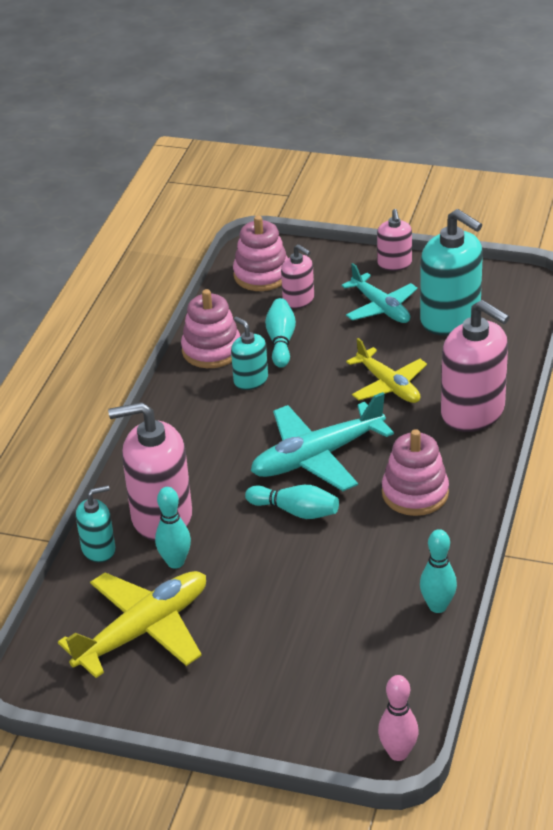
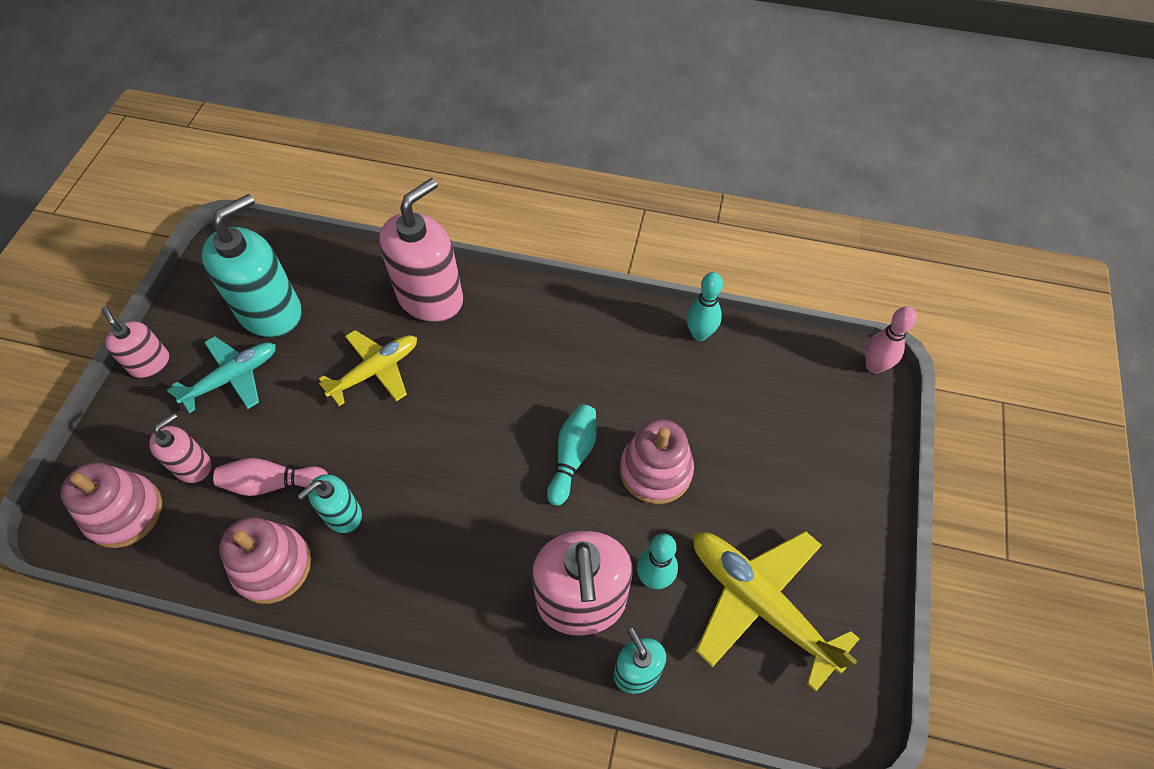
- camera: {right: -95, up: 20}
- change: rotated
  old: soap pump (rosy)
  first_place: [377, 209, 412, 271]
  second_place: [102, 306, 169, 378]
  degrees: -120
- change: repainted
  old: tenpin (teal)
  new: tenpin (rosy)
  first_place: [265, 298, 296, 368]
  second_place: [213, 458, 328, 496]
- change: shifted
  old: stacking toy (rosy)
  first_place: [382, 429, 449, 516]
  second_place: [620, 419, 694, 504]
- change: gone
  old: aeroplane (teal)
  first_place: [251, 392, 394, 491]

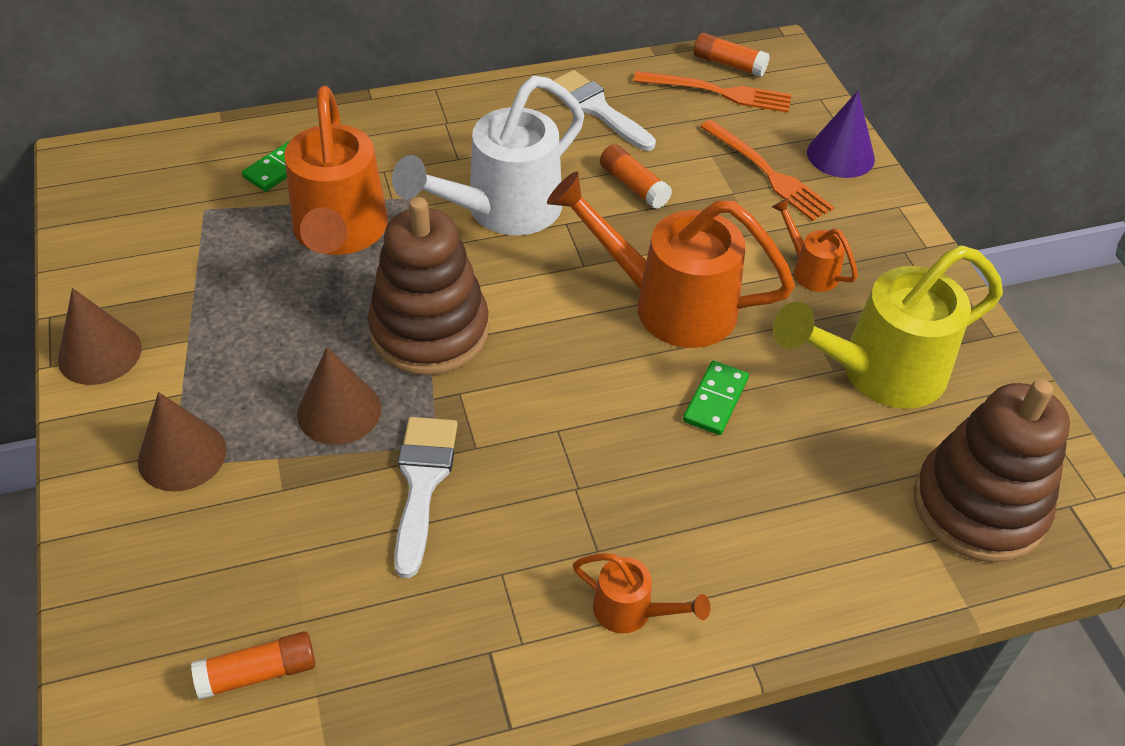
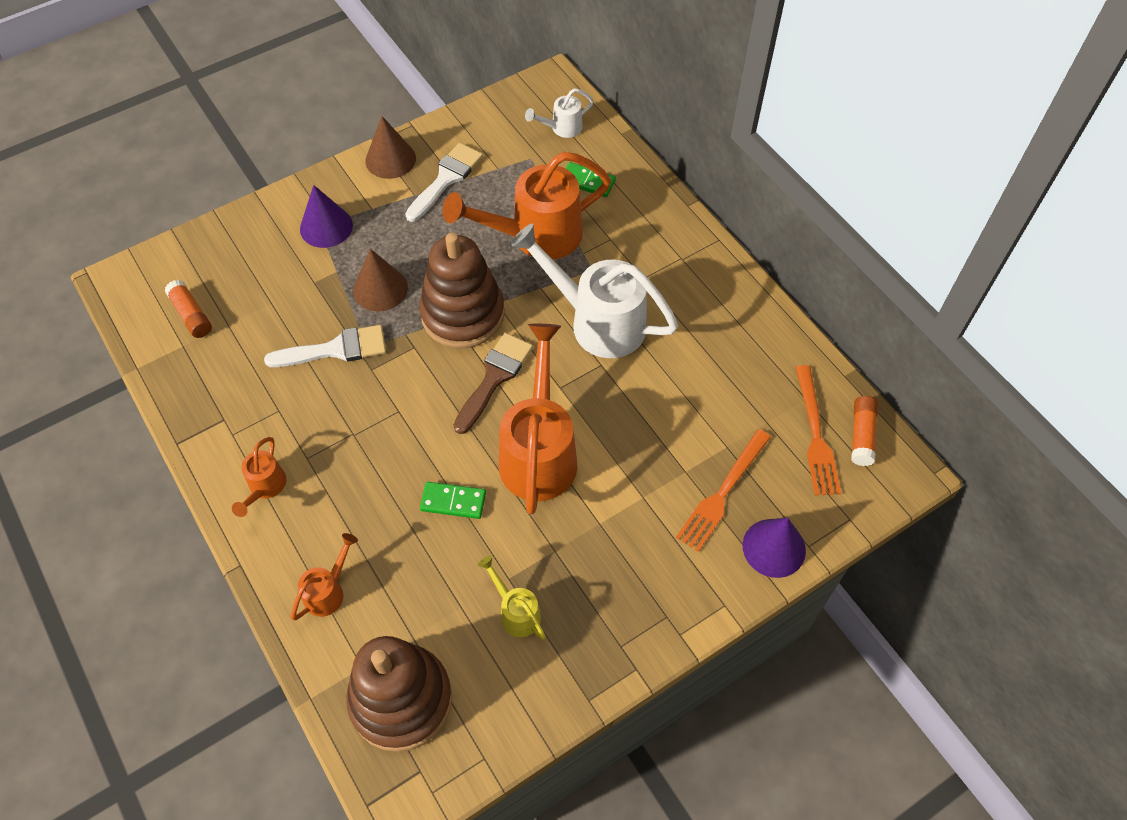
- camera: {right: 75, up: 10}
- change: shifted
  old: watering can (orange-coloured)
  first_place: [772, 198, 858, 292]
  second_place: [291, 533, 358, 620]
- change: repainted
  old: cone (brown)
  new: cone (purple)
  first_place: [138, 392, 227, 492]
  second_place: [300, 185, 353, 248]
- change: shifted
  old: brush (white)
  first_place: [553, 70, 656, 151]
  second_place: [405, 143, 483, 222]
- change: new
  new: brush (brown)
  second_place: [453, 333, 533, 434]
- change: scaled
  old: watering can (bright yellow)
  first_place: [773, 245, 1003, 409]
  second_place: [478, 556, 546, 640]
  factor: 0.47
- change: new
  new: watering can (white)
  second_place: [525, 88, 594, 138]
- change: gone
  old: stick of glue (orange-coloured)
  first_place: [600, 144, 672, 209]

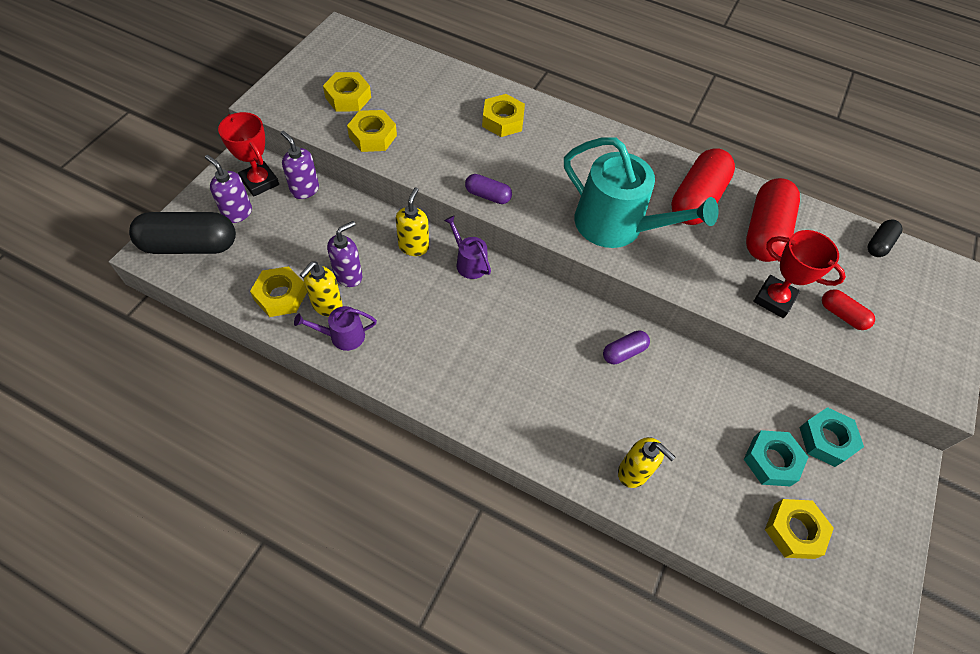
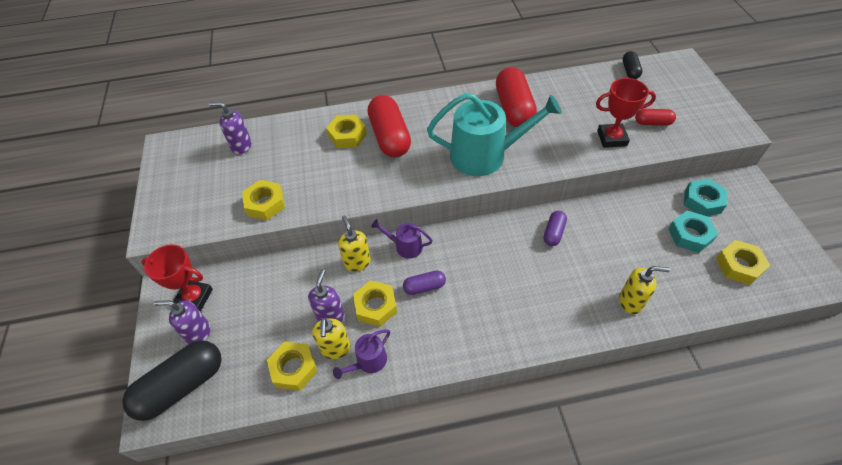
- camera: {right: -30, up: -5}
- change: shifted
  old: soap pump (purple)
  first_place: [281, 131, 319, 199]
  second_place: [209, 102, 252, 155]
- change: shifted
  old: hexagon nut (bright yellow)
  first_place: [323, 72, 371, 111]
  second_place: [353, 280, 397, 327]
- change: shifted
  old: capsule (scarlet)
  first_place: [746, 178, 800, 262]
  second_place: [368, 95, 411, 157]
- change: shifted
  old: capsule (purple)
  first_place: [465, 174, 512, 204]
  second_place: [403, 270, 446, 295]

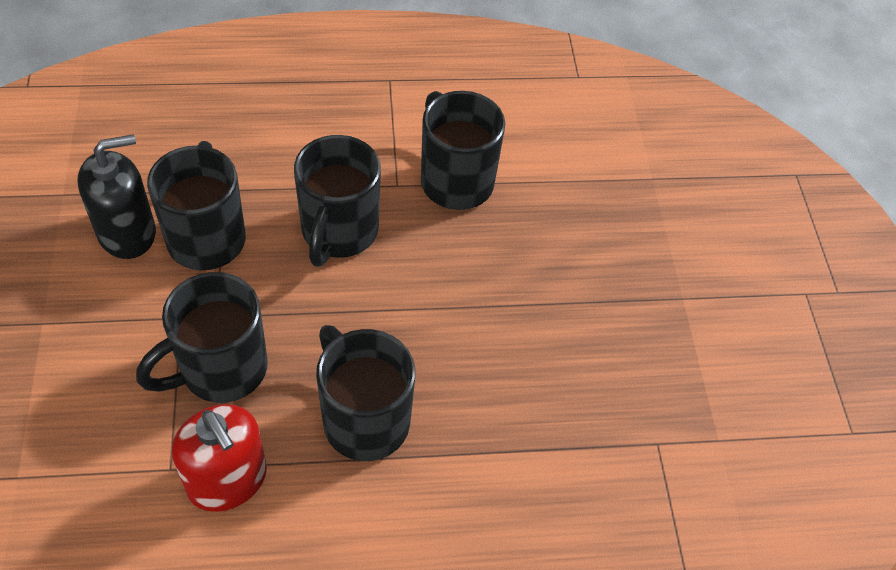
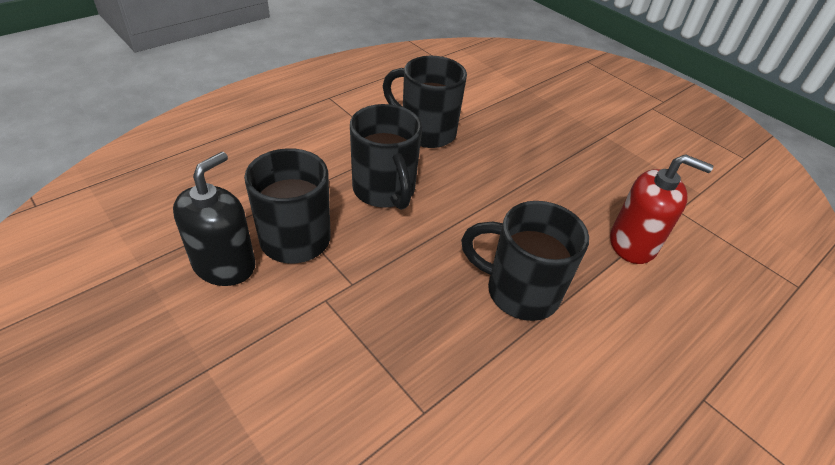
- camera: {right: -35, up: -10}
- change: shifted
  old: soap pump (scarlet)
  first_place: [172, 404, 267, 512]
  second_place: [610, 154, 713, 264]
- change: gone
  old: tea mug (ebony)
  first_place: [136, 272, 268, 403]

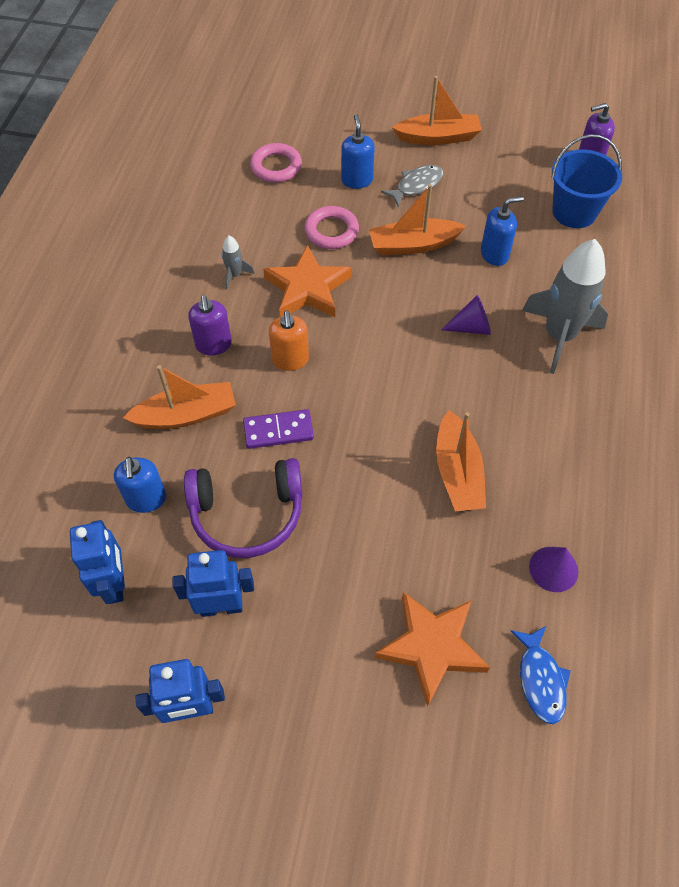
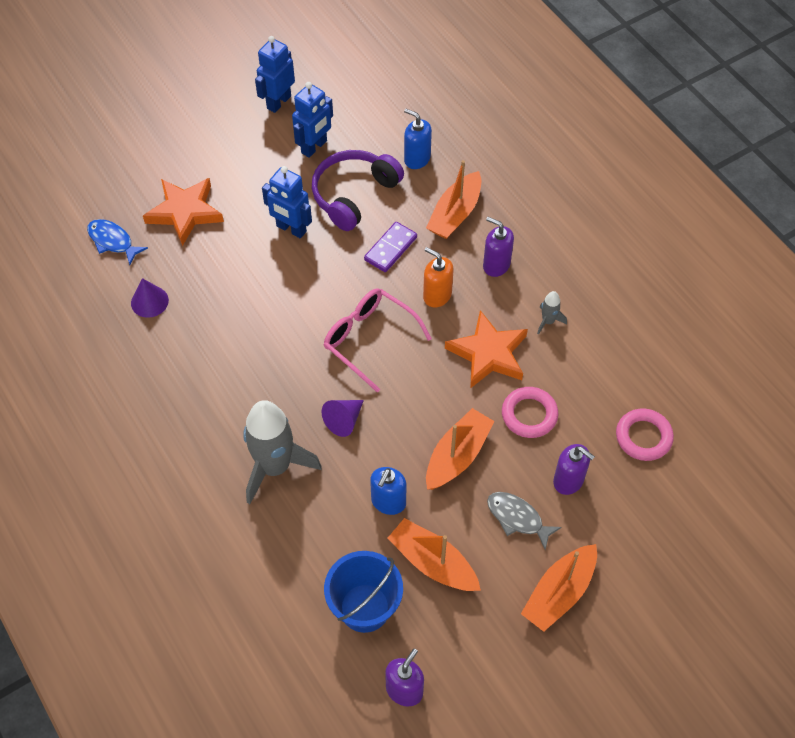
- camera: {right: 135, up: 0}
- change: shifted
  old: robot (cobalt)
  first_place: [70, 520, 125, 604]
  second_place: [262, 166, 312, 239]
- change: new
  new: spectacles (rosy)
  second_place: [324, 288, 432, 393]
- change: shifted
  old: toy boat (orange-coloured)
  first_place: [436, 410, 486, 511]
  second_place: [387, 518, 481, 591]
- change: rotated
  old: fish (ash-grey)
  first_place: [381, 165, 443, 207]
  second_place: [487, 492, 562, 550]
  degrees: 120
- change: repainted
  old: soap pump (cobalt)
  new: soap pump (purple)
  first_place: [341, 114, 375, 189]
  second_place: [553, 444, 595, 495]

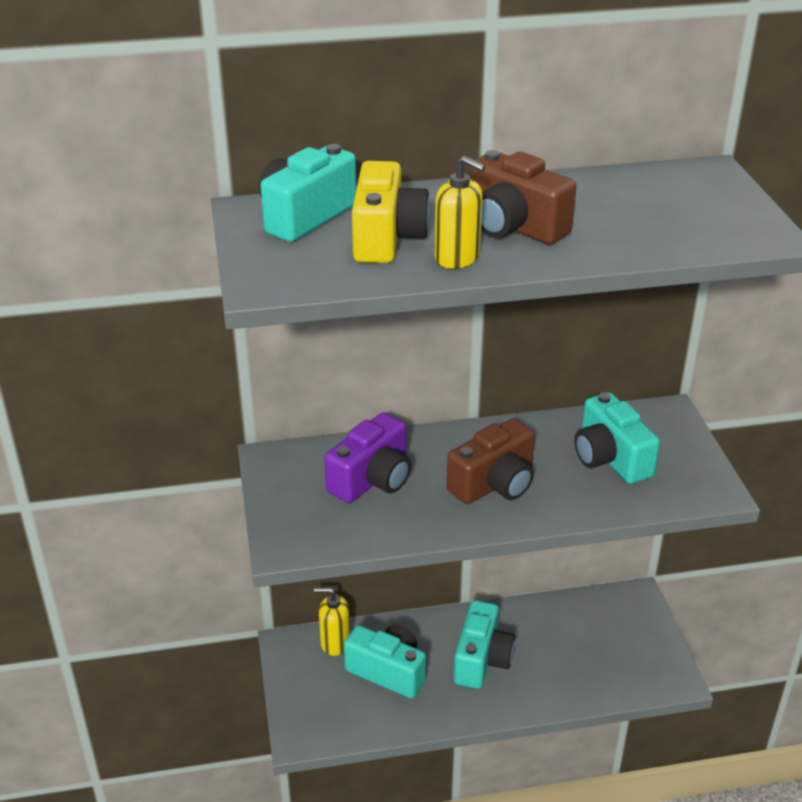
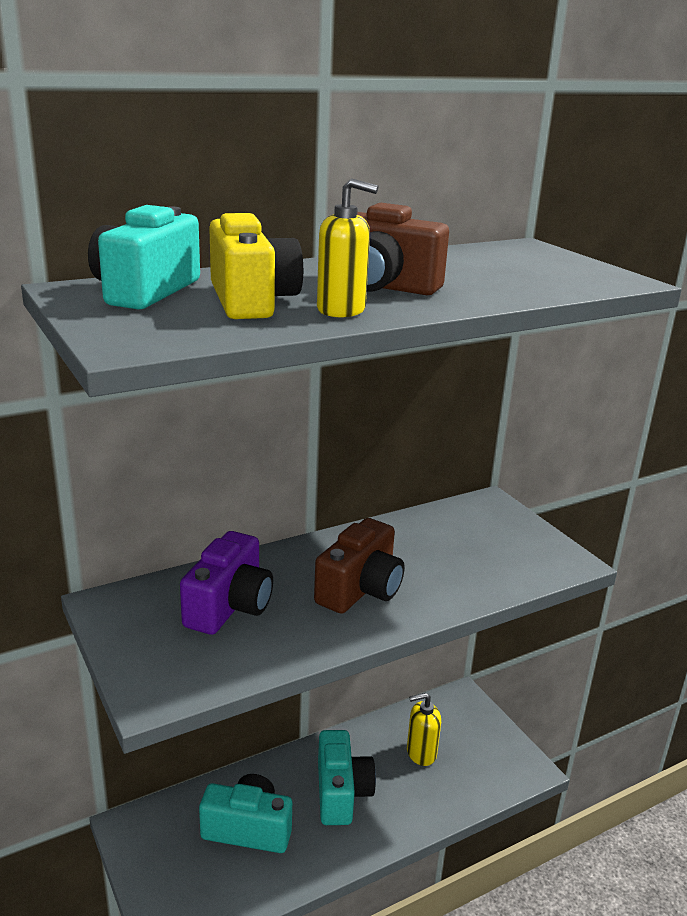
- camera: {right: -20, up: -10}
- change: shifted
  old: soap pump (bright yellow)
  first_place: [314, 587, 350, 656]
  second_place: [407, 693, 441, 766]
- change: gone
  old: camera (teal)
  first_place: [574, 392, 660, 484]

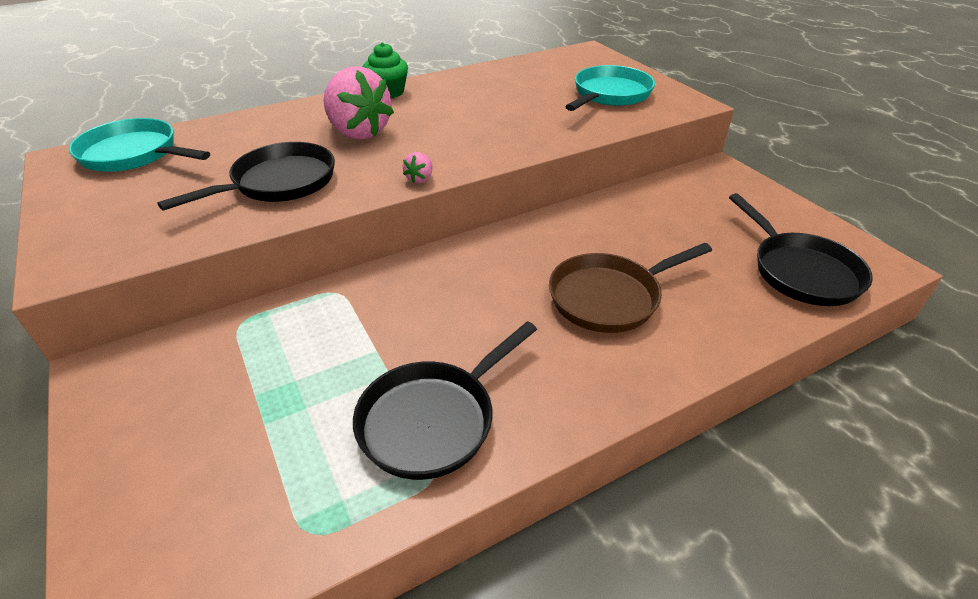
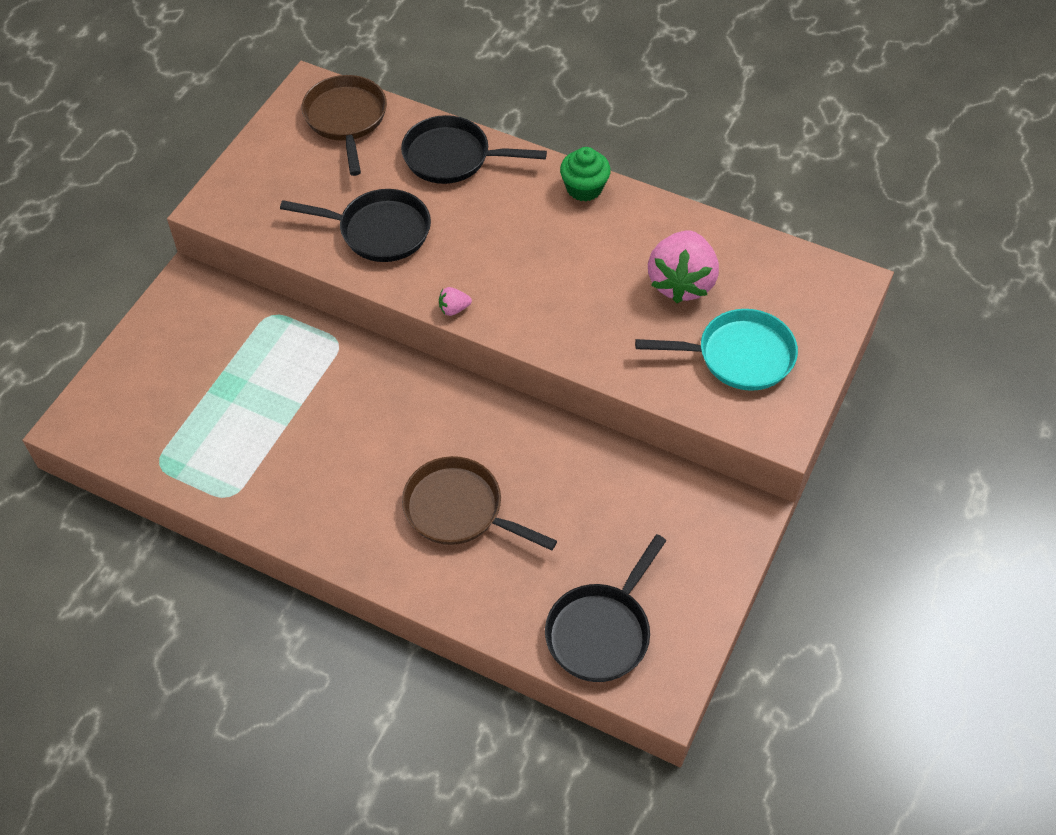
- camera: {right: 55, up: 15}
- change: repainted
  old: skillet (teal)
  new: skillet (brown)
  first_place: [69, 118, 210, 172]
  second_place: [302, 75, 387, 176]
- change: shifted
  old: skillet (ebony)
  first_place: [353, 321, 537, 480]
  second_place: [401, 115, 547, 184]
- change: shifted
  old: toy strawberry (rosy)
  first_place: [323, 66, 394, 140]
  second_place: [648, 230, 719, 303]

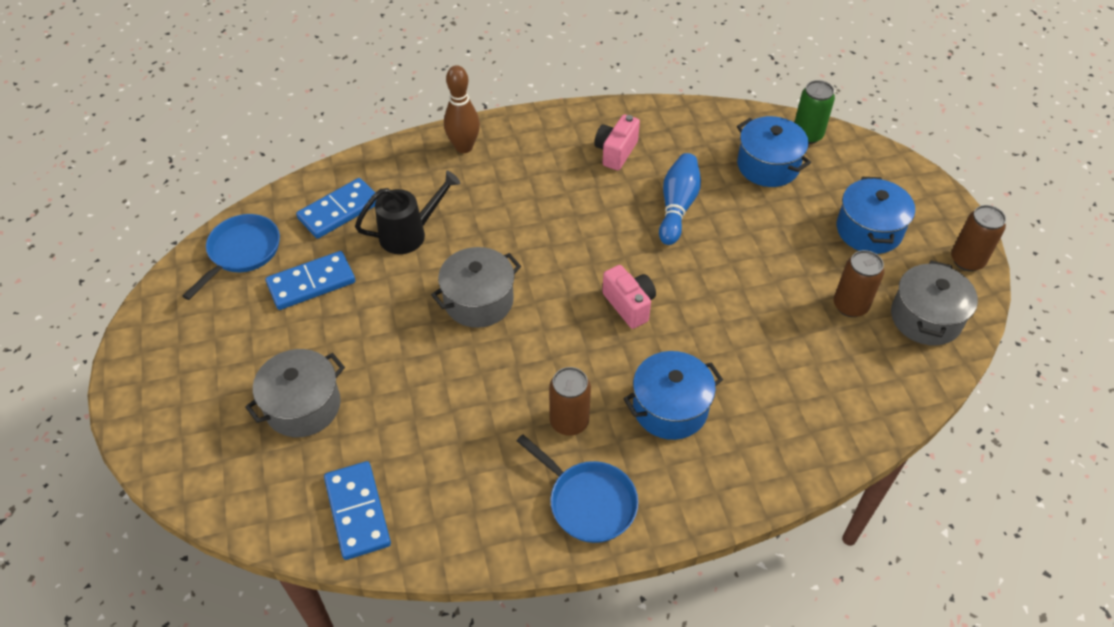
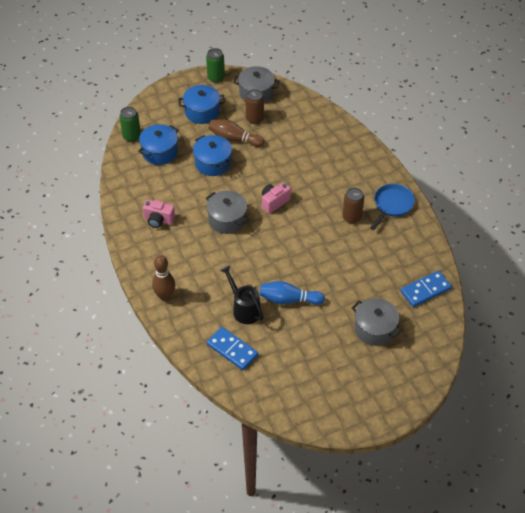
- camera: {right: -100, up: 0}
- change: shifted
  old: cooking pot (cobalt)
  first_place: [623, 351, 723, 440]
  second_place: [193, 135, 232, 176]
- change: repainted
  old: tin (brown)
  new: tin (leaf-green)
  first_place: [951, 205, 1006, 271]
  second_place: [206, 48, 225, 83]
- change: shifted
  old: cooking pot (ash-grey)
  first_place: [431, 247, 521, 328]
  second_place: [206, 191, 248, 234]
- change: new
  new: tenpin (brown)
  second_place: [209, 119, 265, 147]
- change: shifted
  old: tenpin (cobalt)
  first_place: [659, 153, 701, 245]
  second_place: [260, 281, 325, 305]
- change: gone
  old: skillet (cobalt)
  first_place: [183, 214, 280, 300]
- change: gone
  old: domino (cobalt)
  first_place: [265, 251, 355, 310]

